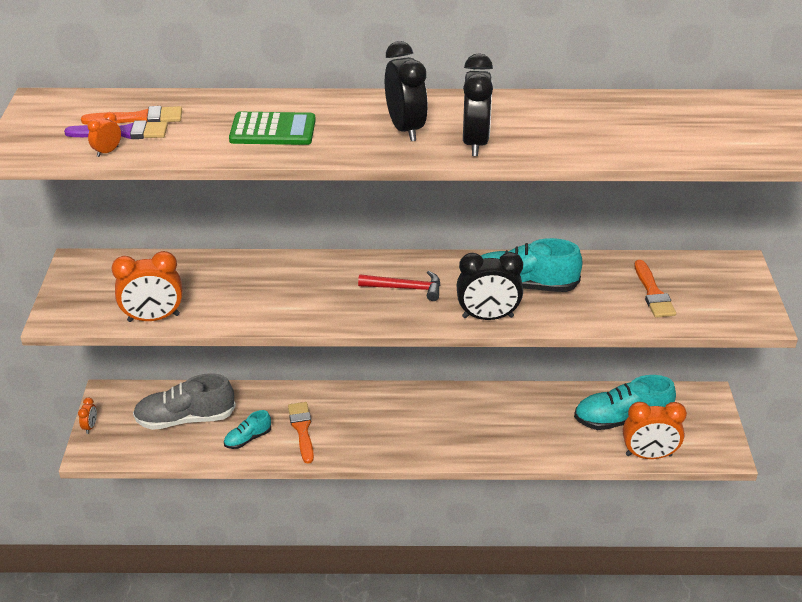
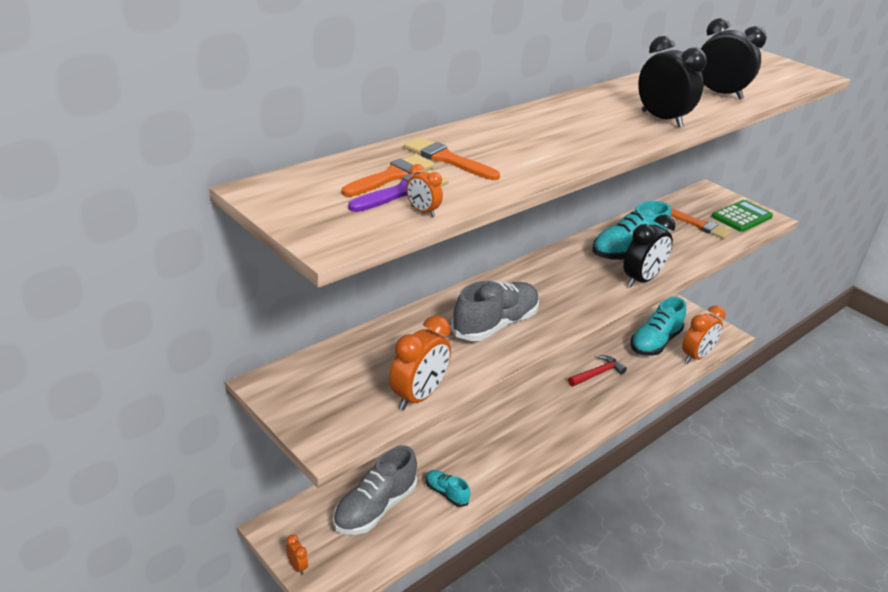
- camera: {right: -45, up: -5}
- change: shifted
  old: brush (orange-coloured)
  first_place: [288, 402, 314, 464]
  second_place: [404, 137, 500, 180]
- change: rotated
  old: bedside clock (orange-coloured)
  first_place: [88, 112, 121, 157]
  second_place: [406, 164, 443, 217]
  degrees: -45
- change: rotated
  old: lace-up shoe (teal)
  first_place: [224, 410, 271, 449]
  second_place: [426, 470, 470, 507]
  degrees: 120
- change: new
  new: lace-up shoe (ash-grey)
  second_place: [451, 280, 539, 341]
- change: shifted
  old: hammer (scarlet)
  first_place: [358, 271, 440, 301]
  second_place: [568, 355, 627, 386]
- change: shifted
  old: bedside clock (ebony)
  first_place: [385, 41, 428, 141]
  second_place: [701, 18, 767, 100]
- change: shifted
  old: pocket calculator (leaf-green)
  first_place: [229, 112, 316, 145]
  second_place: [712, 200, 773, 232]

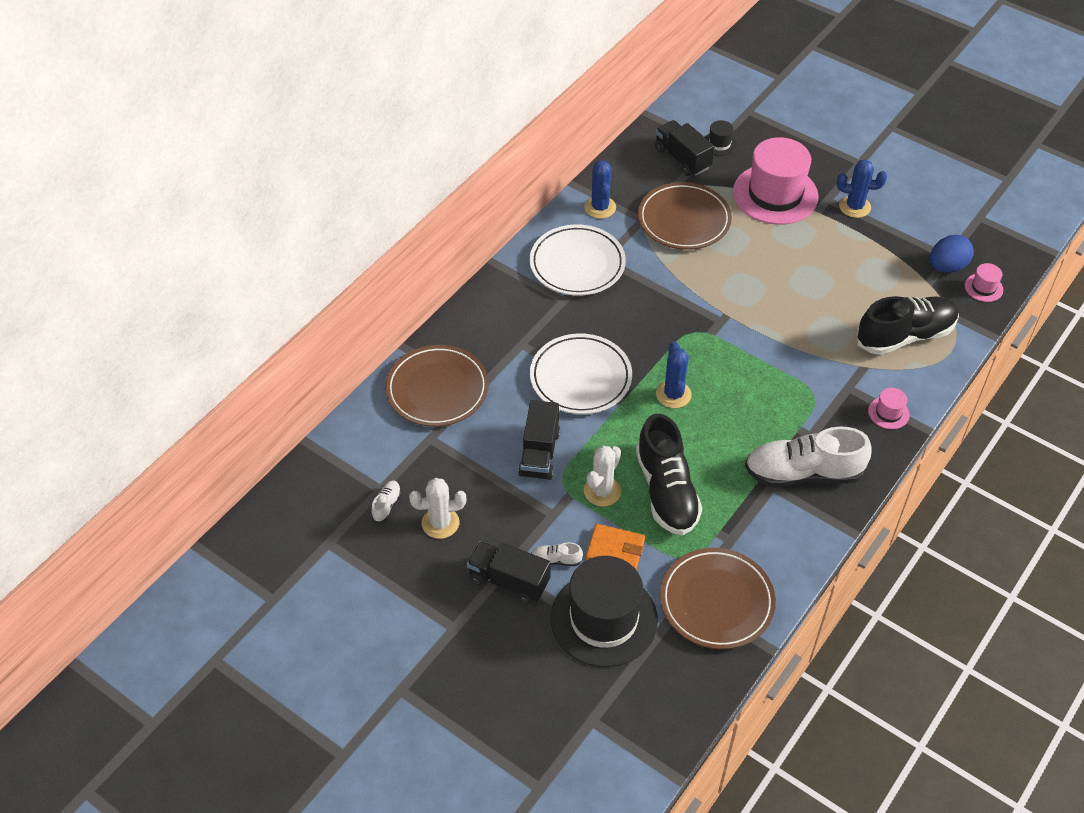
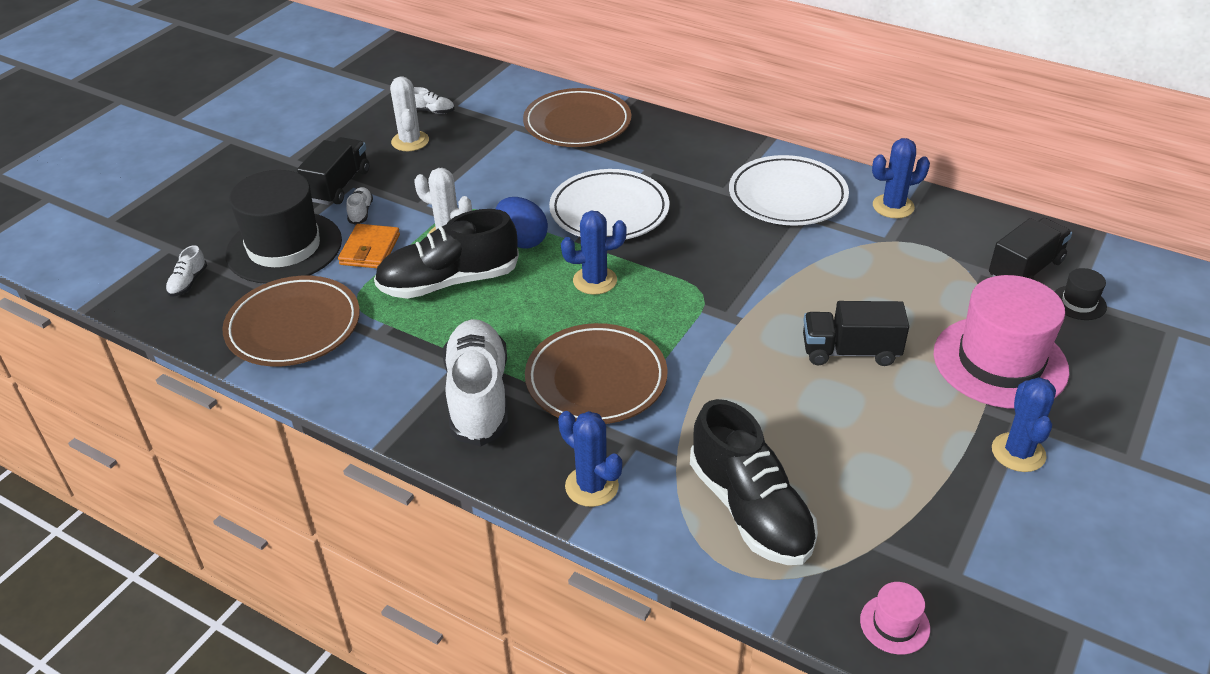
- camera: {right: 85, up: -10}
- change: new
  new: lace-up shoe (white)
  second_place: [166, 245, 207, 297]
- change: shifted
  old: toy egg (cobalt)
  first_place: [930, 235, 974, 273]
  second_place: [496, 197, 548, 249]
- change: shifted
  old: dinner plate (brown)
  first_place: [638, 182, 732, 250]
  second_place: [525, 323, 667, 424]
- change: swapped
  old: hat (rosy)
  new: saguaro cactus (cobalt)
  first_place: [868, 388, 910, 429]
  second_place: [558, 411, 622, 507]
- change: shifted
  old: truck (ebony)
  first_place: [518, 400, 560, 480]
  second_place: [803, 301, 909, 366]

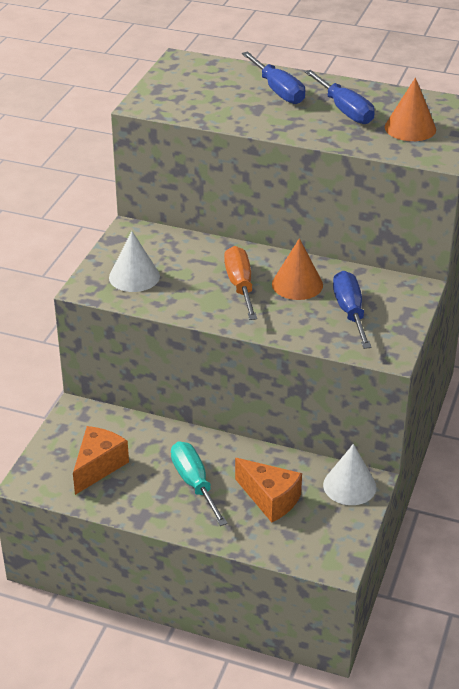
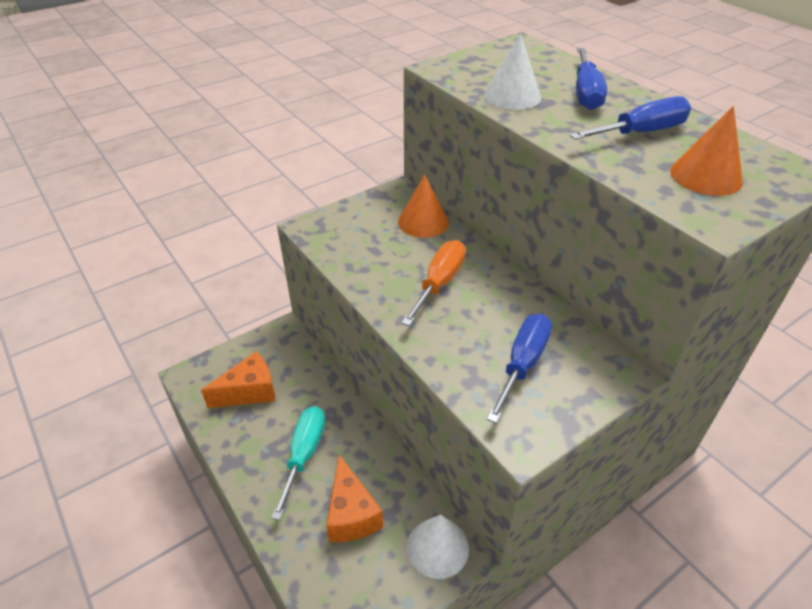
- camera: {right: 35, up: 5}
- change: shifted
  old: cone (orange-coloured)
  first_place: [272, 238, 323, 300]
  second_place: [398, 175, 449, 238]
- change: shifted
  old: cone (white)
  first_place: [109, 231, 160, 292]
  second_place: [484, 33, 541, 110]
- change: rotated
  old: hand screwdriver (cobalt)
  first_place: [305, 70, 375, 124]
  second_place: [569, 96, 691, 140]
  degrees: -120

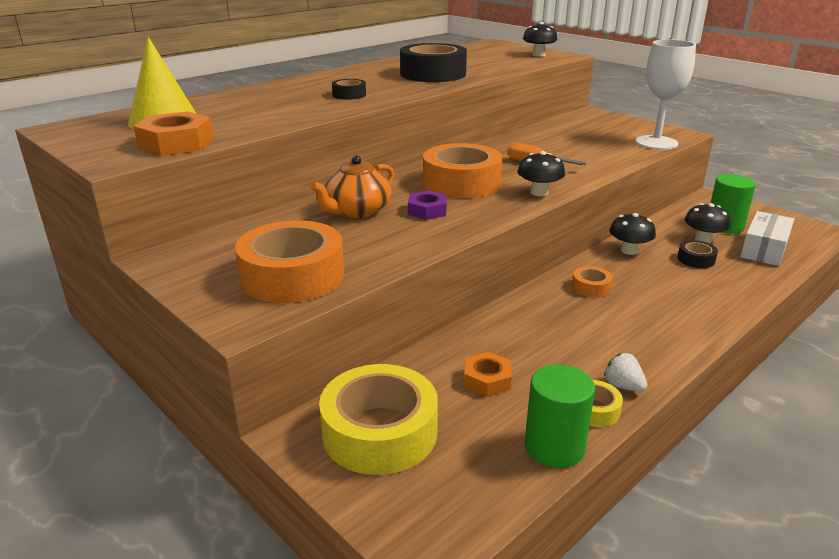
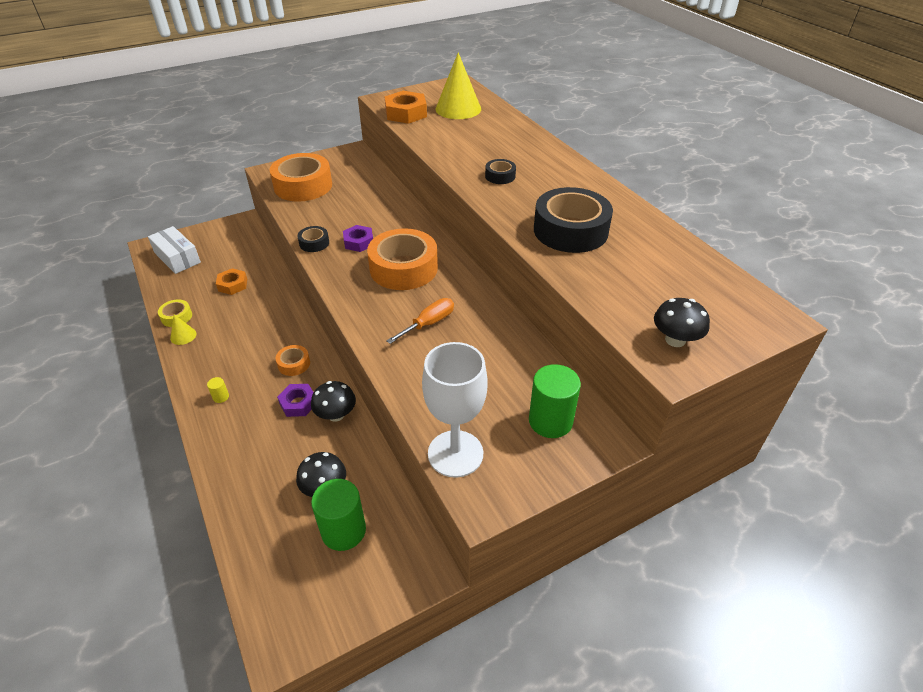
- camera: {right: 105, up: 15}
- change: shifted
  old: parcel (white)
  first_place: [740, 211, 794, 266]
  second_place: [148, 226, 201, 274]
- change: swapped
  old: toy strawberry (white)
  new: cone (bright yellow)
  first_place: [604, 353, 647, 392]
  second_place: [170, 314, 197, 345]
- change: new
  new: cylinder (bright yellow)
  second_place: [207, 377, 229, 403]
- change: new
  new: hexagon nut (purple)
  second_place: [277, 384, 313, 417]
- change: shifted
  old: roll of tape (ebony)
  first_place: [677, 240, 718, 268]
  second_place: [297, 226, 329, 252]
- change: shifted
  old: cylinder (leaf-green)
  first_place: [525, 364, 595, 468]
  second_place: [529, 364, 581, 438]
- change: gone
  old: teapot (orange-coloured)
  first_place: [310, 155, 394, 218]
- change: gone
  old: roll of tape (bright yellow)
  first_place: [319, 364, 438, 475]
- change: gone
  old: fungus (ebony)
  first_place: [517, 151, 565, 196]

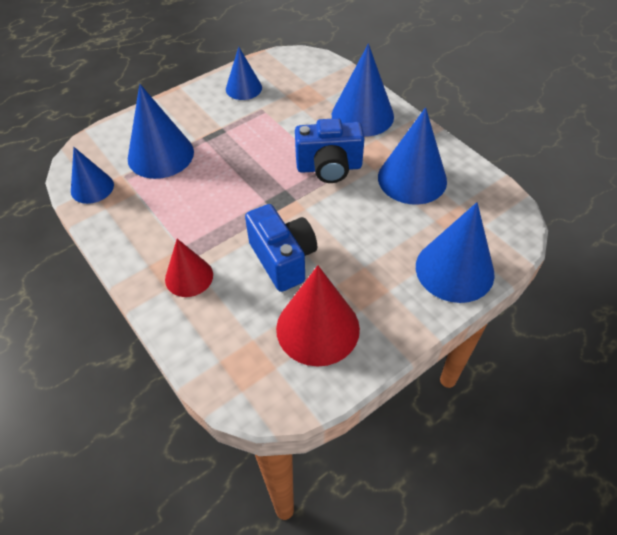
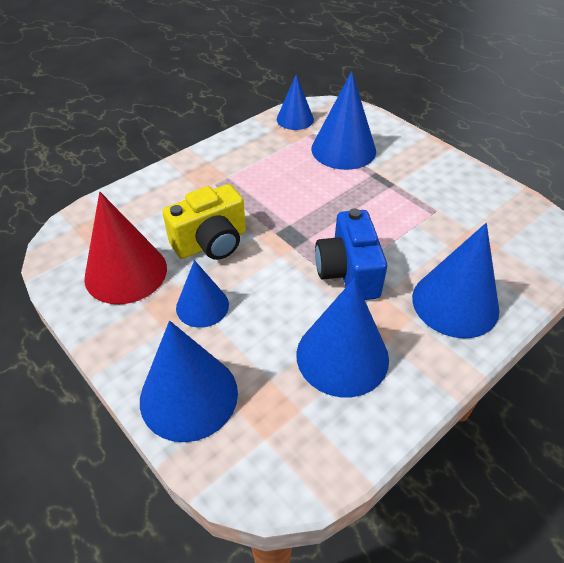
- camera: {right: 85, up: -5}
- change: repainted
  old: camera (cobalt)
  new: camera (bright yellow)
  first_place: [245, 204, 317, 292]
  second_place: [162, 184, 246, 260]
- change: shifted
  old: cone (cobalt)
  first_place: [226, 47, 262, 100]
  second_place: [176, 260, 229, 328]
- change: gone
  old: cone (scarlet)
  first_place: [165, 239, 213, 297]

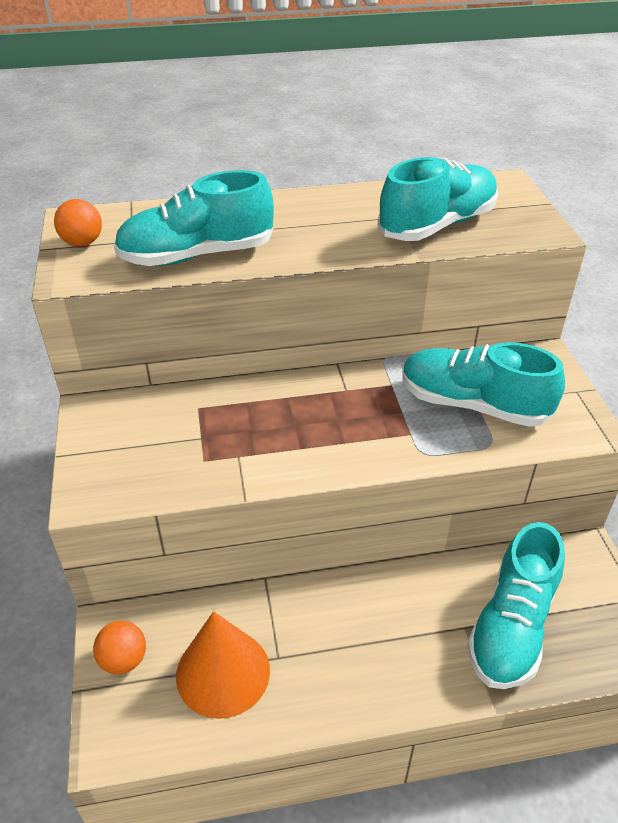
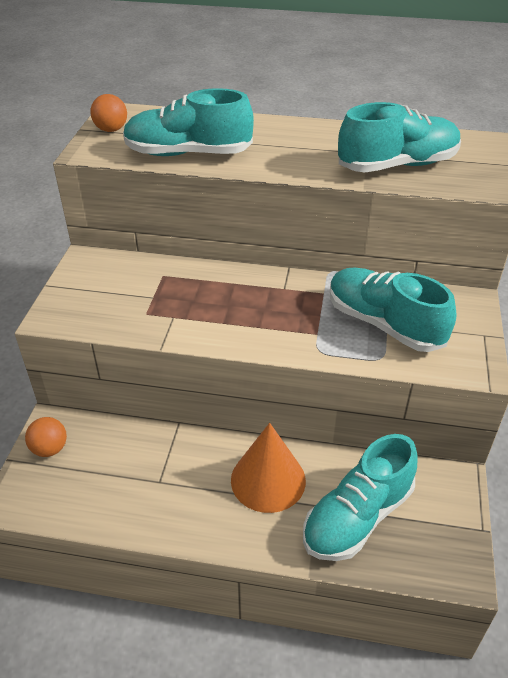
- camera: {right: 20, up: 0}
- change: shifted
  old: cone (orange-coloured)
  first_place: [176, 611, 270, 719]
  second_place: [231, 423, 306, 513]

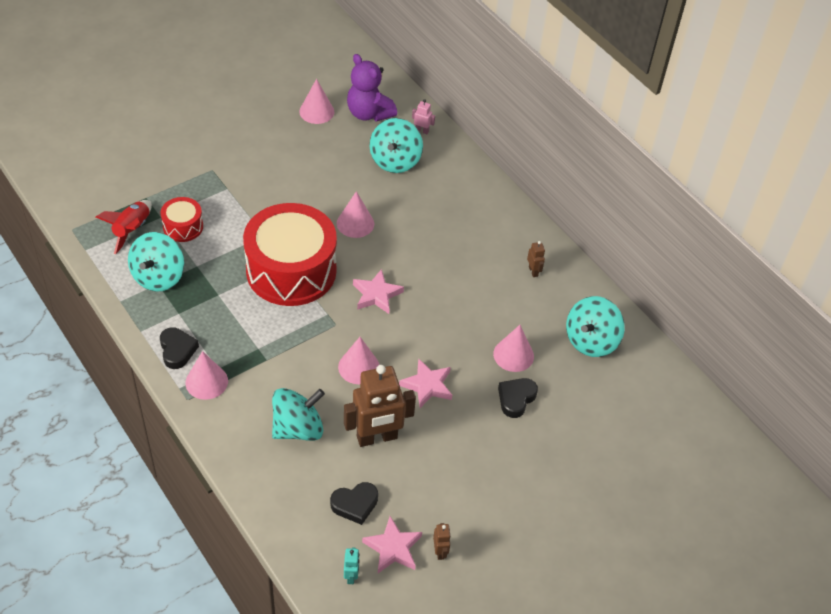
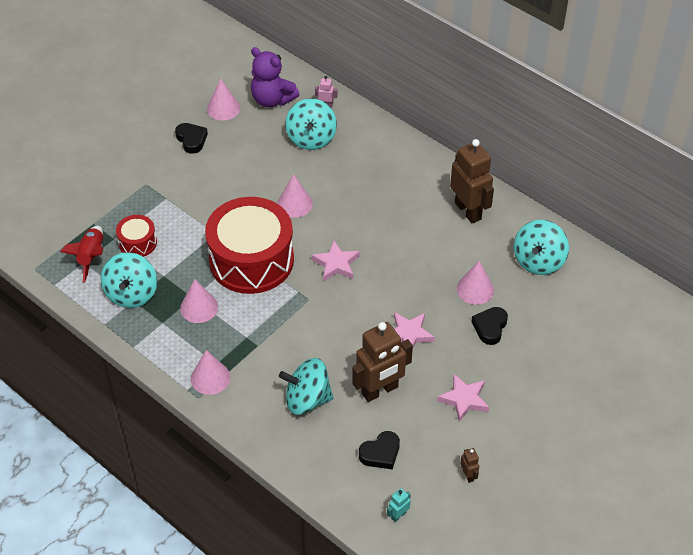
- camera: {right: -10, up: 0}
- change: shifted
  old: love heart (ebony)
  first_place: [160, 327, 199, 369]
  second_place: [175, 123, 208, 154]
- change: shifted
  old: cone (rosy)
  first_place: [338, 337, 379, 384]
  second_place: [180, 279, 218, 323]
- change: rotated
  old: toy top (teal)
  first_place: [272, 388, 325, 441]
  second_place: [279, 358, 333, 415]
  degrees: -135
- change: rotated
  old: robot (teal)
  first_place: [344, 548, 359, 584]
  second_place: [387, 488, 411, 522]
  degrees: -120
- change: shifted
  old: star shape (rosy)
  first_place: [362, 516, 422, 573]
  second_place: [437, 373, 489, 422]
- change: scaled
  old: robot (brown)
  first_place: [527, 241, 545, 277]
  second_place: [450, 139, 494, 223]
  factor: 2.39

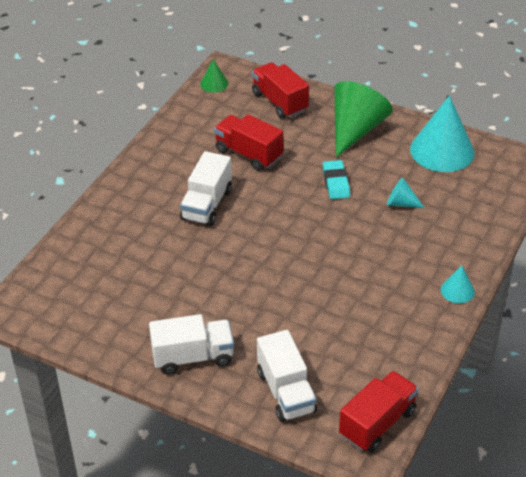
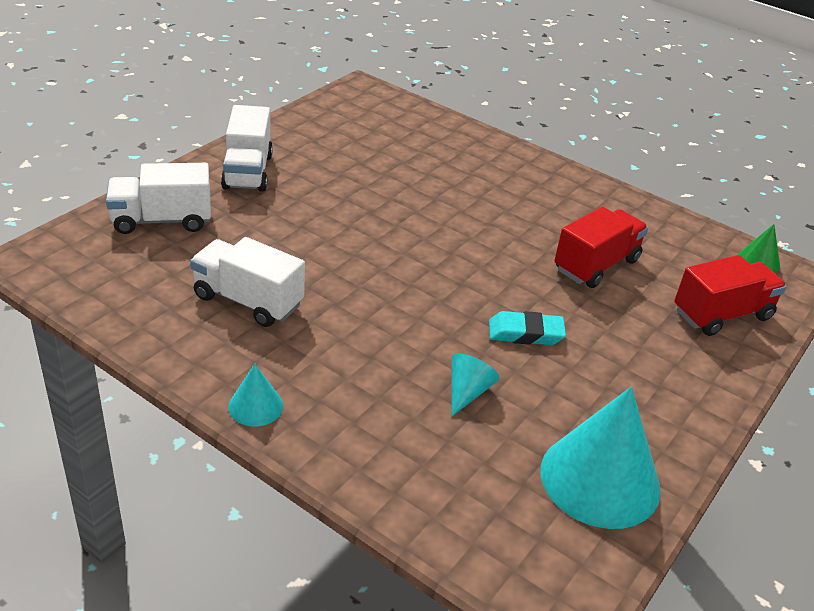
- camera: {right: 95, up: -5}
- change: shifted
  old: truck (white)
  first_place: [180, 151, 232, 226]
  second_place: [190, 237, 305, 327]
- change: gone
  old: cone (leaf-green)
  first_place: [334, 81, 393, 157]
- change: gone
  old: truck (scarlet)
  first_place: [339, 371, 419, 452]

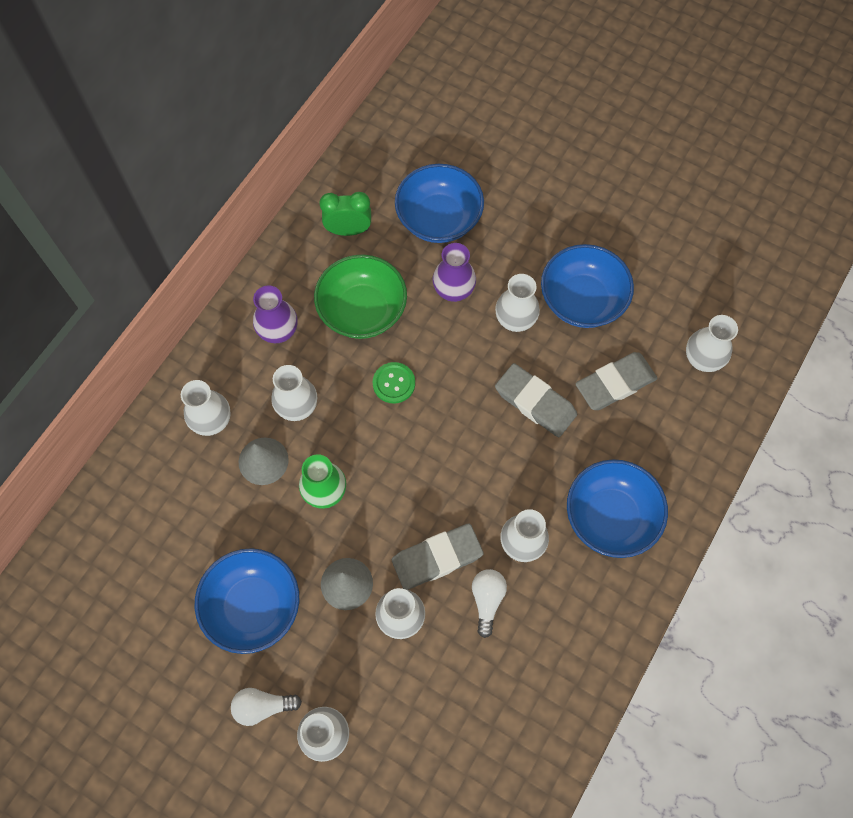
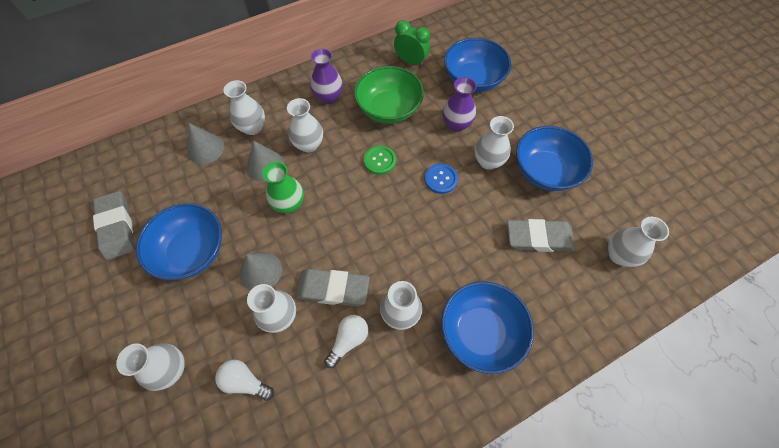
- camera: {right: 30, up: -5}
- change: shifted
  old: gum eraser (ash-grey)
  first_place: [495, 363, 577, 437]
  second_place: [93, 191, 134, 260]
- change: new
  new: cone (ash-grey)
  second_place: [187, 123, 224, 164]
- change: shifted
  old: bulb (white)
  first_place: [231, 688, 302, 726]
  second_place: [215, 360, 274, 401]
- change: new
  new: button (cobalt)
  second_place: [425, 163, 458, 194]

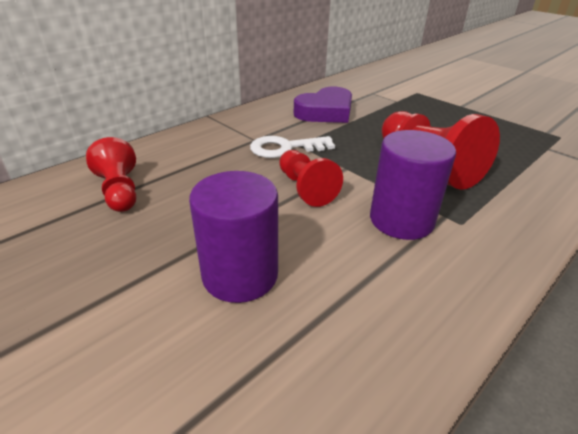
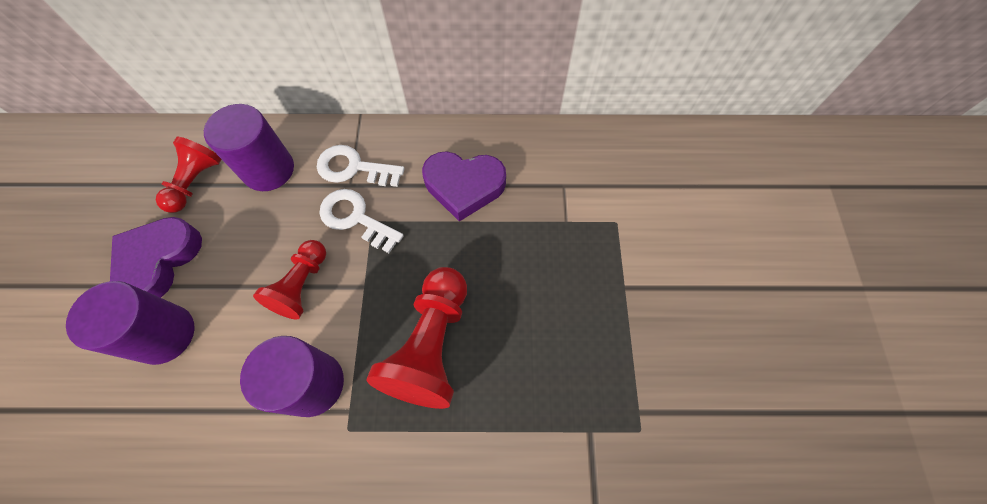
- camera: {right: 45, up: 30}
- change: new
  new: love heart (purple)
  second_place: [110, 217, 202, 298]
- change: new
  new: cylinder (purple)
  second_place: [204, 104, 294, 191]
- change: new
  new: door key (white)
  second_place: [317, 145, 405, 187]

